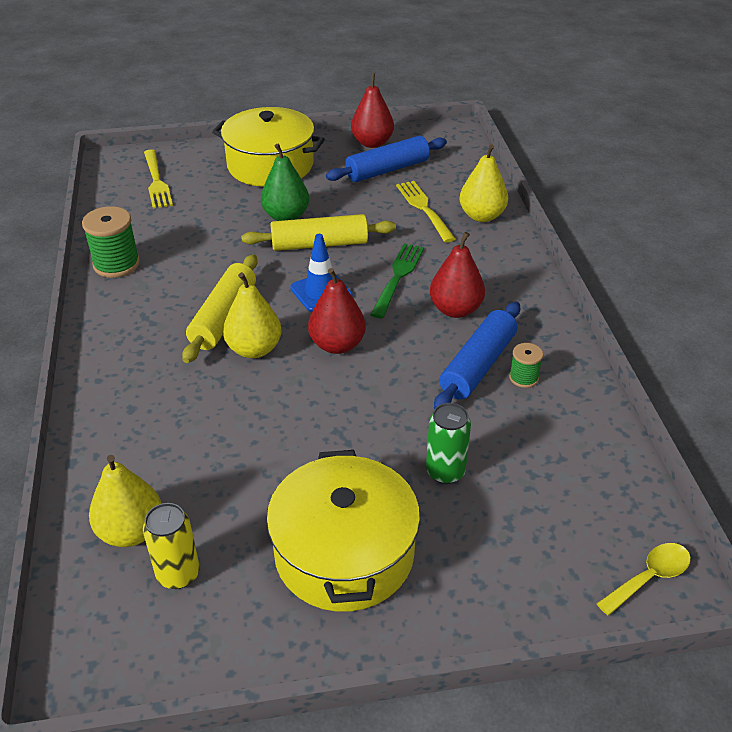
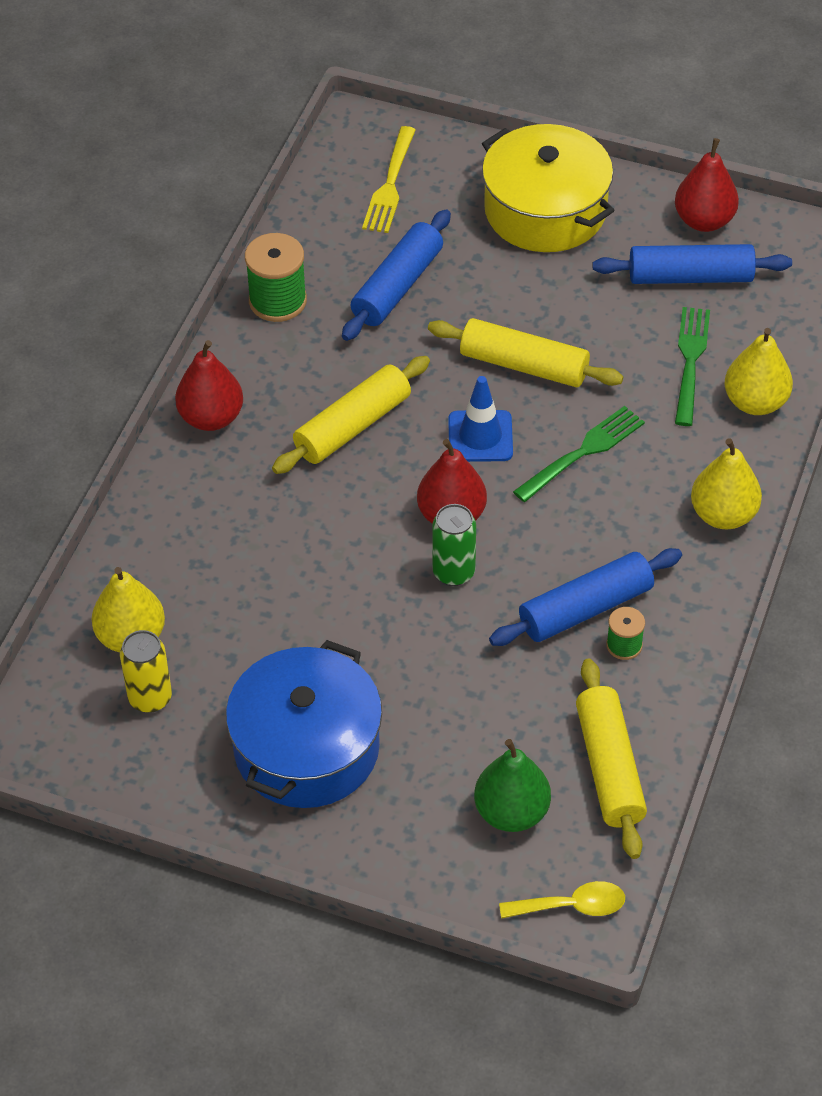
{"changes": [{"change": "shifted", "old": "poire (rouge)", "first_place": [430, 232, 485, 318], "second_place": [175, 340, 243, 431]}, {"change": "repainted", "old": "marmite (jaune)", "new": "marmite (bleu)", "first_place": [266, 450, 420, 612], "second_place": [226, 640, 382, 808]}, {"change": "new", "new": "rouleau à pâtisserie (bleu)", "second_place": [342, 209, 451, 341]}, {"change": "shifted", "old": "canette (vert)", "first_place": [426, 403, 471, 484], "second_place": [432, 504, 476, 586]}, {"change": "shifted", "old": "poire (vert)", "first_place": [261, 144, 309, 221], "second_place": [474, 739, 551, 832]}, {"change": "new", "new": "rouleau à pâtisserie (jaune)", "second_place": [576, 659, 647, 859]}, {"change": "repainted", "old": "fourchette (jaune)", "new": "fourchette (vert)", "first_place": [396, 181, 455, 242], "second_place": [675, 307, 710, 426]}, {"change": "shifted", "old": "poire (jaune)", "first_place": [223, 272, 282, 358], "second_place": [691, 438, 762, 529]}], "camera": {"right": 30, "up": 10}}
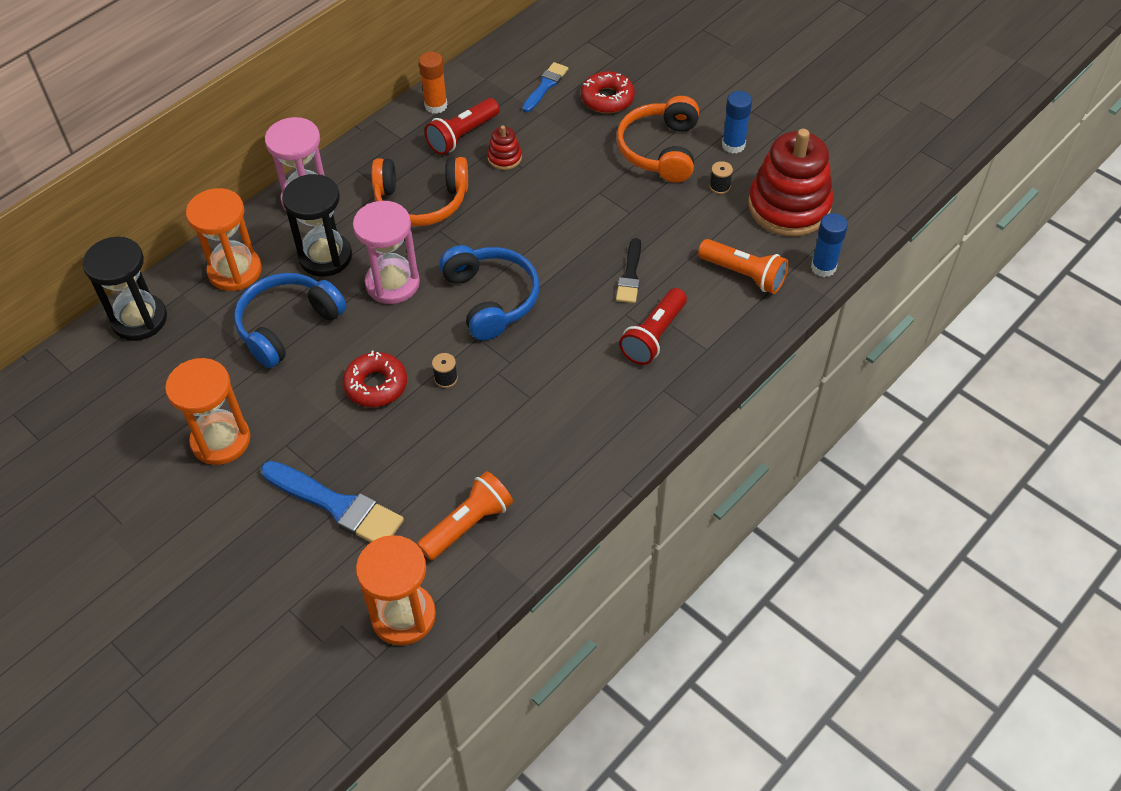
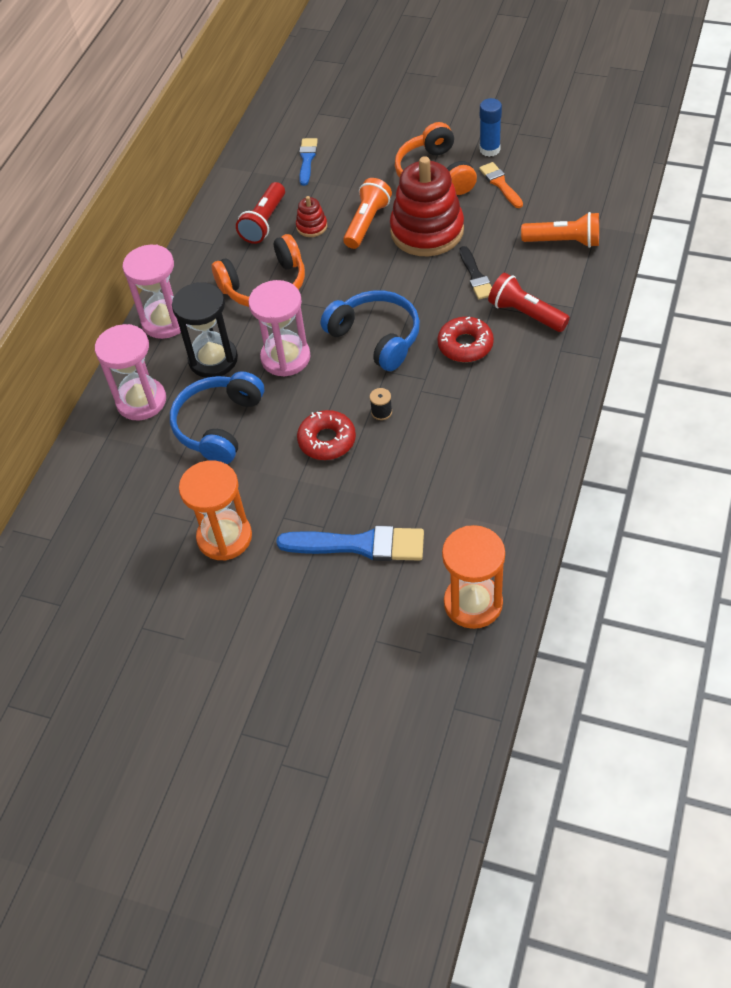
{"changes": [{"change": "repainted", "old": "sablier (orange)", "new": "sablier (rose)", "first_place": [186, 188, 262, 291], "second_place": [95, 324, 166, 420]}, {"change": "shifted", "old": "lampe de poche (orange)", "first_place": [417, 471, 513, 560], "second_place": [343, 178, 392, 249]}, {"change": "shifted", "old": "jouet à empiler (rouge)", "first_place": [748, 129, 833, 237], "second_place": [390, 156, 464, 256]}, {"change": "shifted", "old": "beignet (rouge)", "first_place": [581, 71, 635, 113], "second_place": [437, 317, 494, 362]}, {"change": "swapped", "old": "bobine (noir)", "new": "pinceau (orange)", "first_place": [710, 161, 733, 194], "second_place": [479, 162, 523, 208]}, {"change": "rotated", "old": "lampe de poche (rouge)", "first_place": [619, 288, 687, 365], "second_place": [488, 273, 570, 332], "degrees": 120}, {"change": "gone", "old": "sablier (noir)", "first_place": [83, 237, 167, 341]}, {"change": "gone", "old": "bâton de colle (orange)", "first_place": [419, 52, 447, 114]}, {"change": "gone", "old": "bâton de colle (bleu)", "first_place": [811, 213, 848, 277]}], "camera": {"right": -20, "up": 0}}
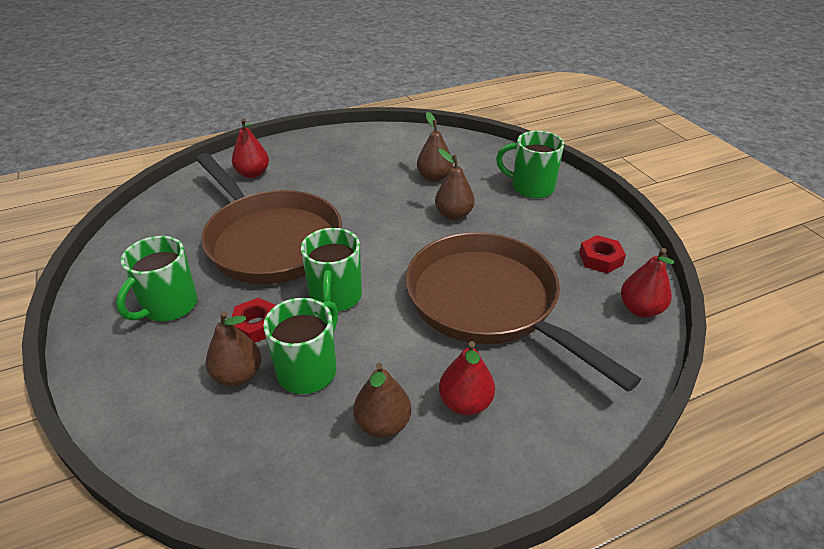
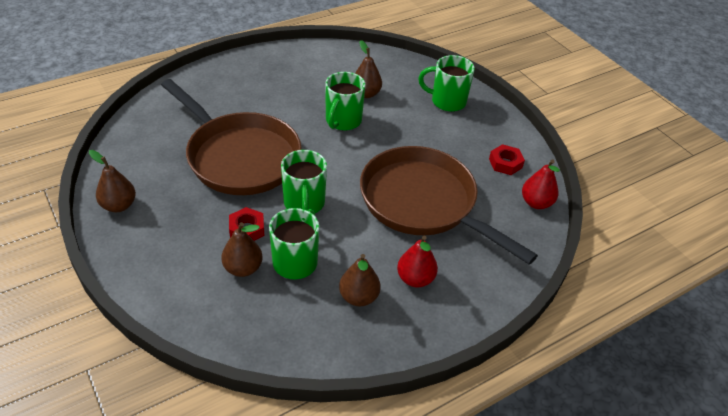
{"changes": [{"change": "shifted", "old": "poire (marron)", "first_place": [435, 149, 475, 220], "second_place": [89, 150, 136, 212]}, {"change": "shifted", "old": "tasse (vert)", "first_place": [116, 236, 197, 321], "second_place": [325, 72, 366, 131]}, {"change": "gone", "old": "poire (rouge)", "first_place": [232, 118, 269, 178]}], "camera": {"right": -10, "up": 5}}
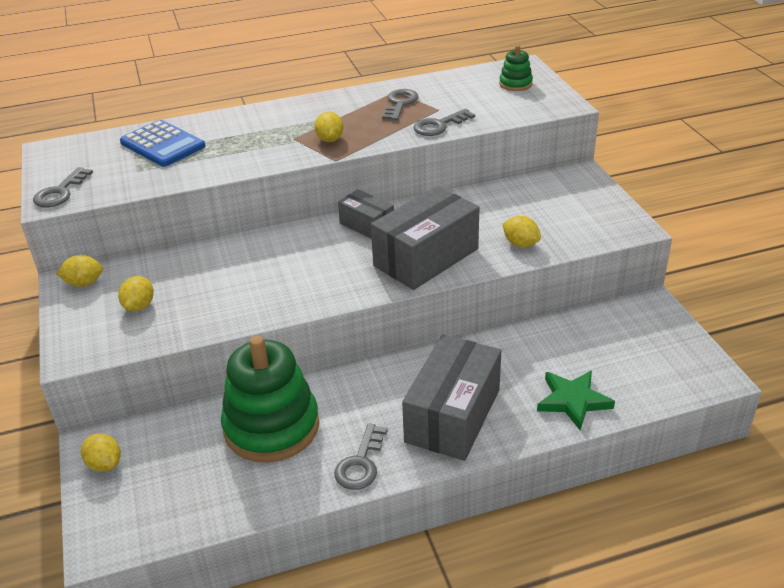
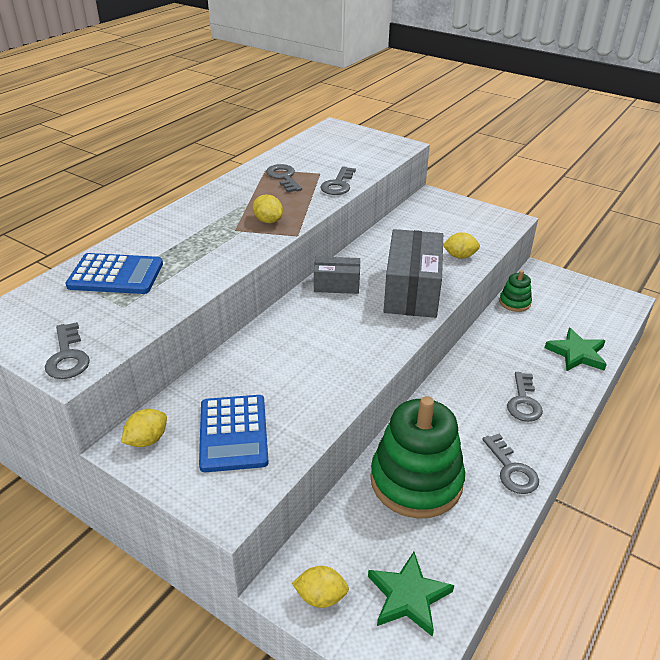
{"changes": [{"change": "swapped", "old": "citron (jaune)", "new": "calculatrice (bleu)", "first_place": [118, 276, 154, 311], "second_place": [199, 395, 269, 472]}, {"change": "new", "new": "étoile (vert)", "second_place": [368, 552, 454, 637]}, {"change": "shifted", "old": "jouet à empiler (vert)", "first_place": [499, 45, 533, 91], "second_place": [499, 270, 532, 312]}, {"change": "swapped", "old": "boîte (gris)", "new": "clé (gris)", "first_place": [402, 334, 502, 461], "second_place": [507, 372, 543, 422]}], "camera": {"right": -40, "up": 0}}
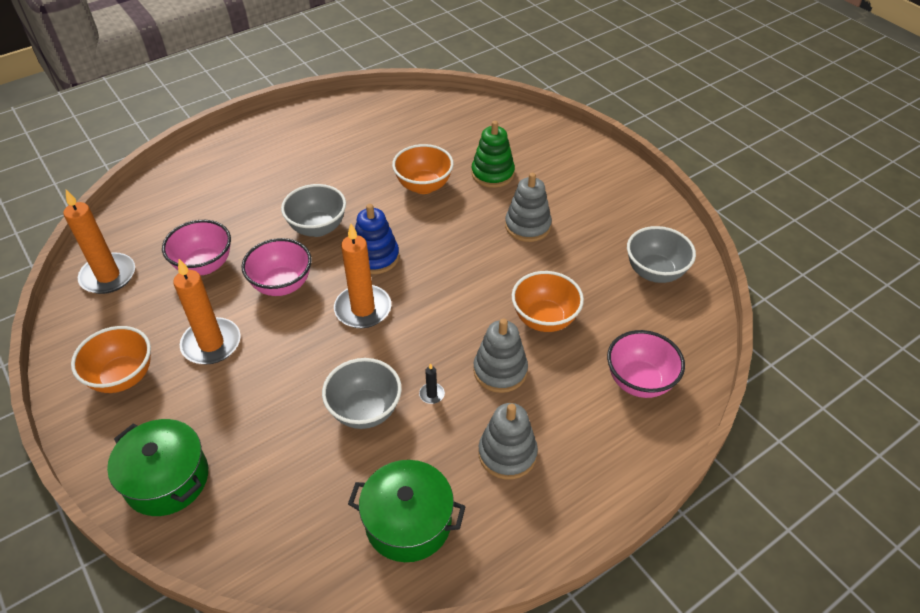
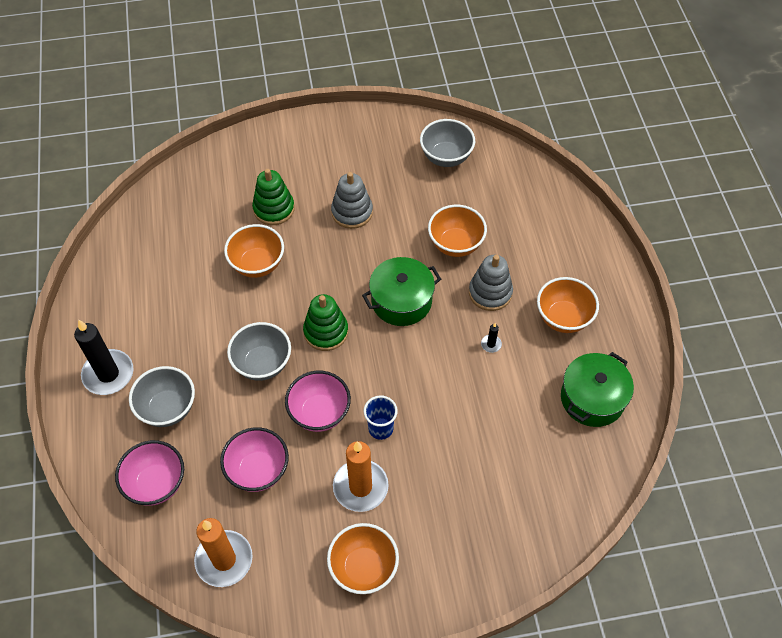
{"changes": [{"change": "new", "new": "bougie (noir)", "second_place": [74, 320, 133, 395]}, {"change": "shifted", "old": "bol (rose)", "first_place": [607, 330, 685, 398], "second_place": [115, 440, 184, 506]}, {"change": "shifted", "old": "bol (gris)", "first_place": [322, 358, 402, 429], "second_place": [129, 366, 195, 427]}, {"change": "repainted", "old": "jouet à empiler (bleu)", "new": "jouet à empiler (vert)", "first_place": [355, 204, 399, 274], "second_place": [303, 294, 348, 351]}, {"change": "shifted", "old": "marmite (vert)", "first_place": [107, 419, 208, 516], "second_place": [362, 257, 441, 326]}, {"change": "new", "new": "gobelet (bleu)", "second_place": [364, 395, 398, 440]}, {"change": "swapped", "old": "jouet à empiler (gris)", "new": "bol (orange)", "first_place": [478, 403, 538, 480], "second_place": [537, 277, 599, 333]}, {"change": "gone", "old": "bougie (orange)", "first_place": [334, 224, 391, 328]}], "camera": {"right": -65, "up": 10}}
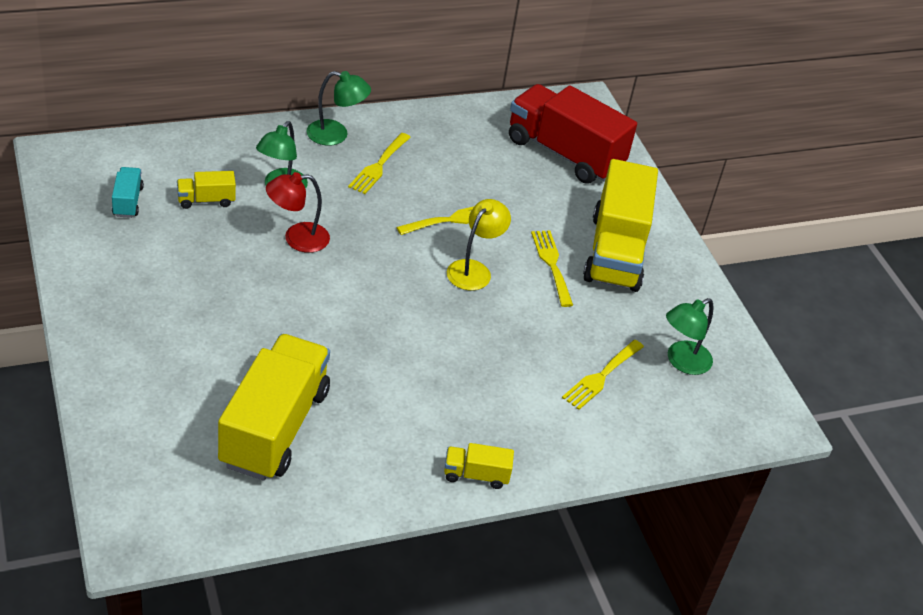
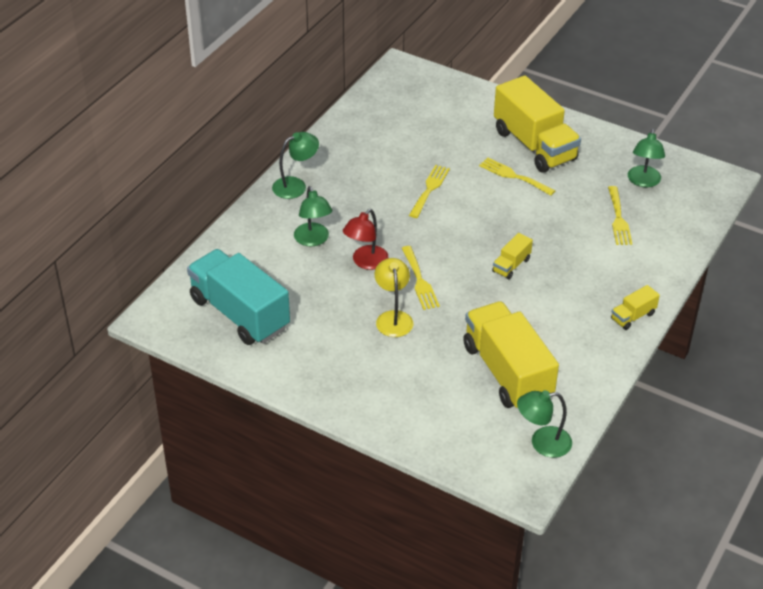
{"changes": [{"change": "scaled", "old": "camion (turquoise)", "first_place": [112, 167, 144, 218], "second_place": [187, 249, 290, 345], "factor": 2.31}, {"change": "shifted", "old": "lampe (jaune)", "first_place": [447, 199, 511, 291], "second_place": [375, 258, 413, 337]}, {"change": "shifted", "old": "fourchette (jaune)", "first_place": [348, 133, 411, 194], "second_place": [402, 246, 440, 310]}, {"change": "shifted", "old": "camion (jaune)", "first_place": [177, 171, 236, 209], "second_place": [492, 233, 533, 279]}, {"change": "new", "new": "lampe (vert)", "second_place": [517, 390, 572, 458]}, {"change": "gone", "old": "camion (rouge)", "first_place": [509, 84, 637, 184]}], "camera": {"right": -35, "up": 0}}
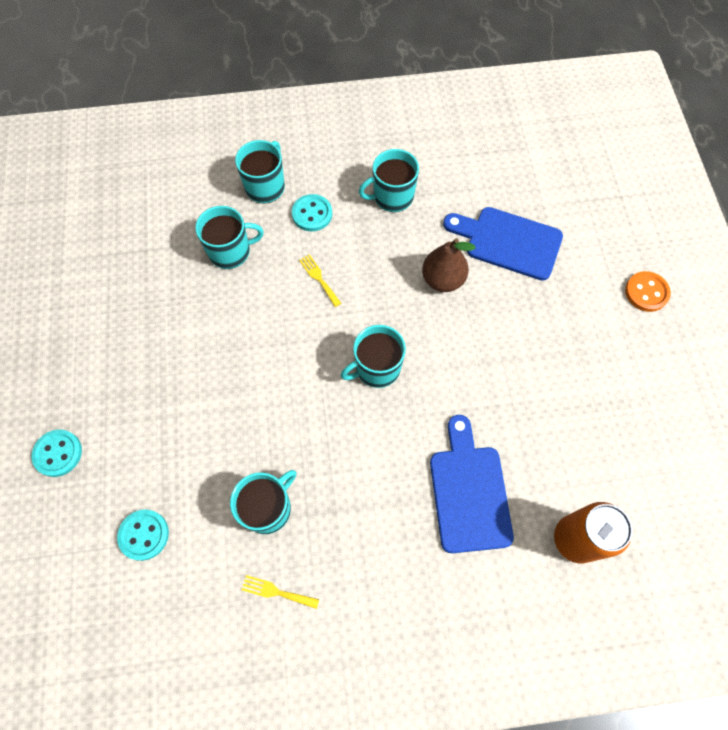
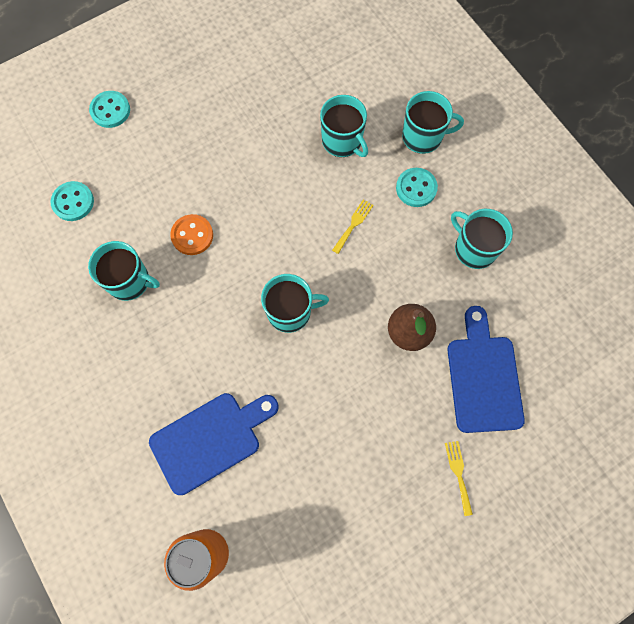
{"changes": [{"change": "shifted", "old": "bouton (orange)", "first_place": [625, 271, 671, 312], "second_place": [170, 214, 213, 255]}, {"change": "rotated", "old": "tasse (turquoise)", "first_place": [341, 325, 406, 388], "second_place": [261, 274, 329, 333], "degrees": 135}, {"change": "shifted", "old": "fourchette (jaune)", "first_place": [241, 575, 319, 609], "second_place": [445, 441, 473, 516]}], "camera": {"right": 65, "up": 5}}
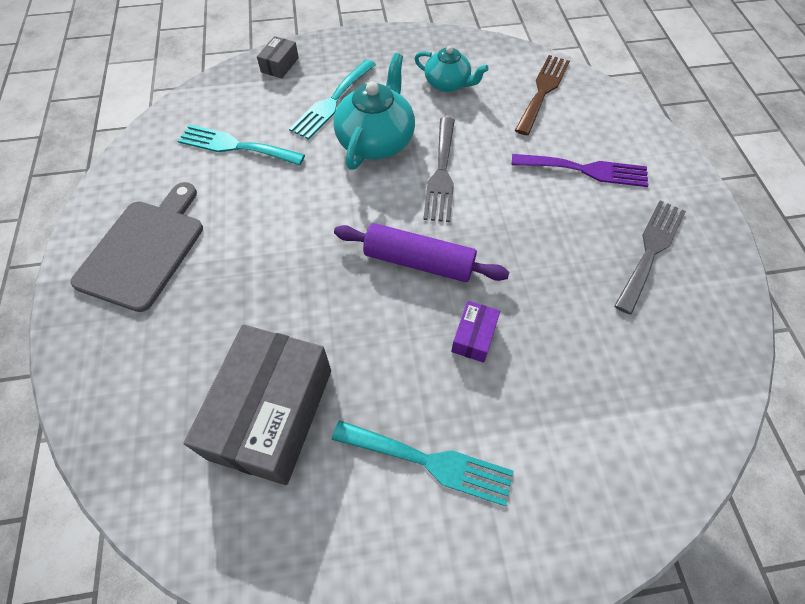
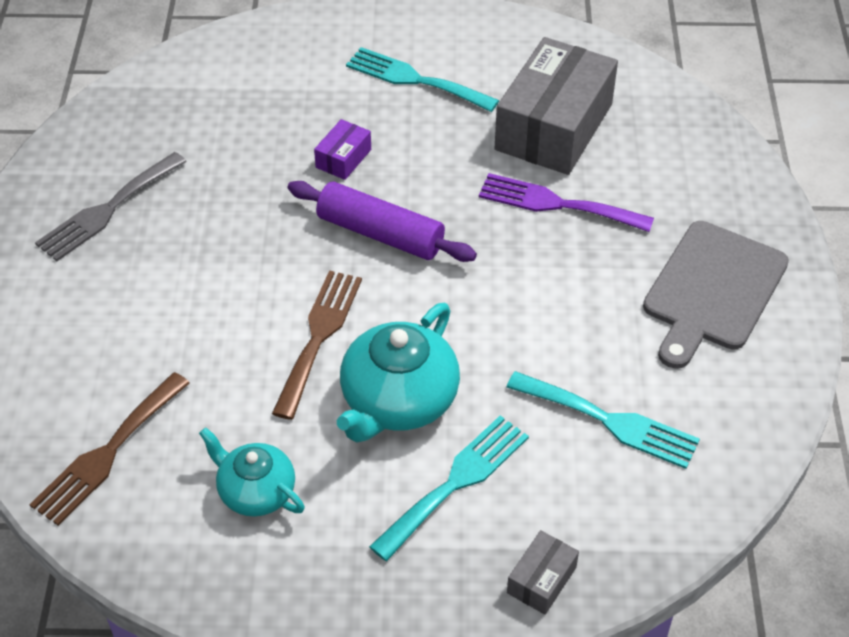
{"changes": [{"change": "repainted", "old": "fourchette (gris)", "new": "fourchette (marron)", "first_place": [423, 117, 455, 222], "second_place": [272, 270, 362, 420]}, {"change": "shifted", "old": "fourchette (violet)", "first_place": [511, 154, 649, 187], "second_place": [479, 173, 654, 232]}], "camera": {"right": -170, "up": -10}}
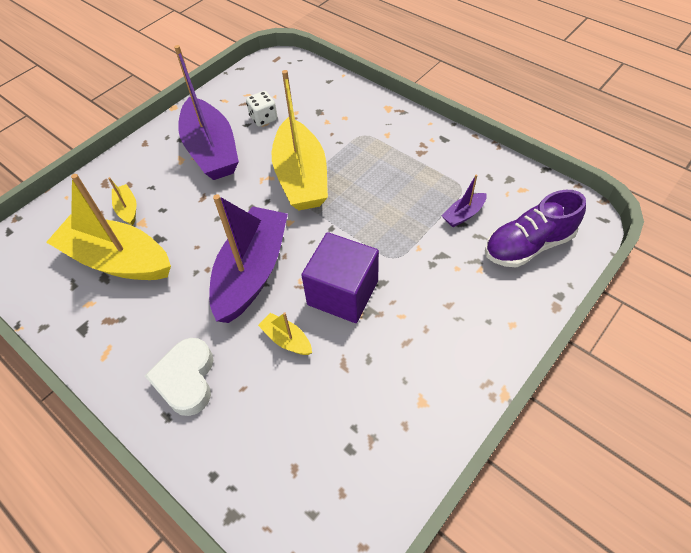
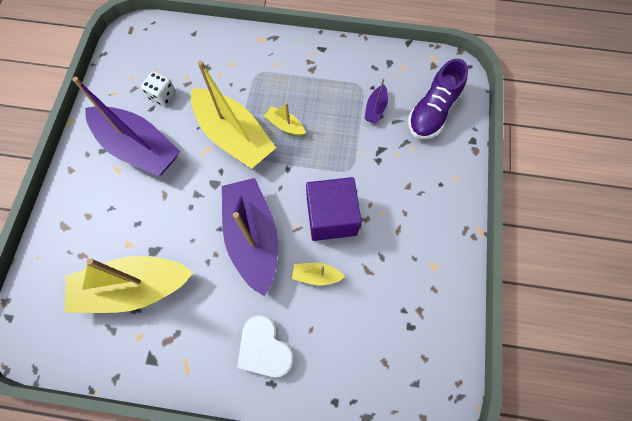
{"changes": [{"change": "shifted", "old": "bateau (jaune)", "first_place": [108, 177, 137, 226], "second_place": [264, 103, 305, 136]}], "camera": {"right": -35, "up": 15}}
